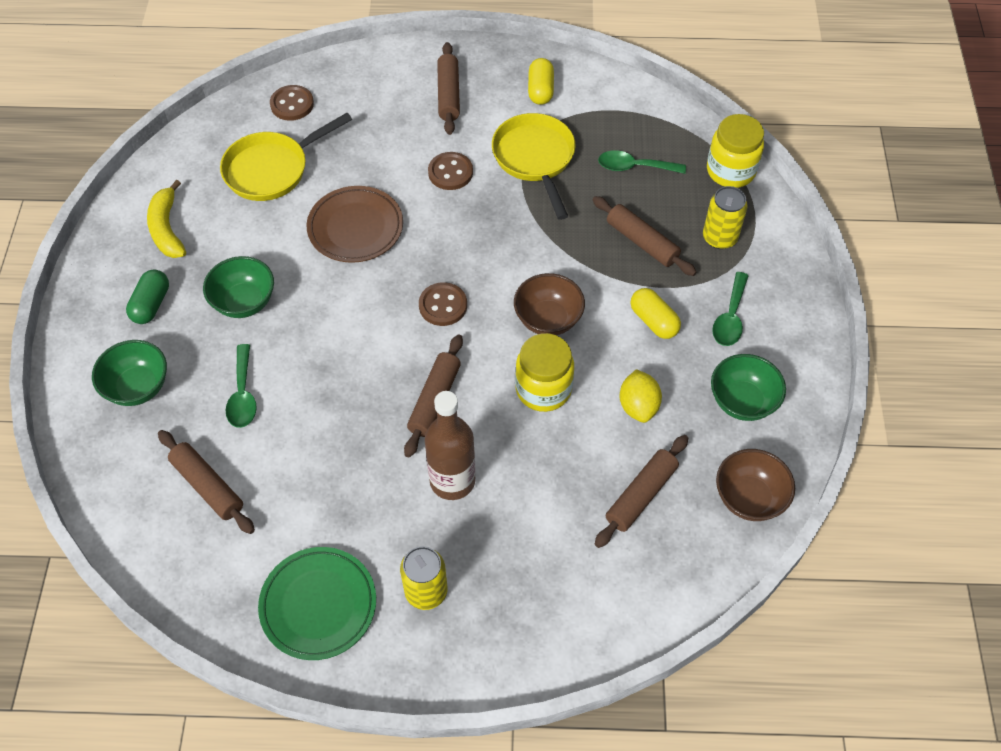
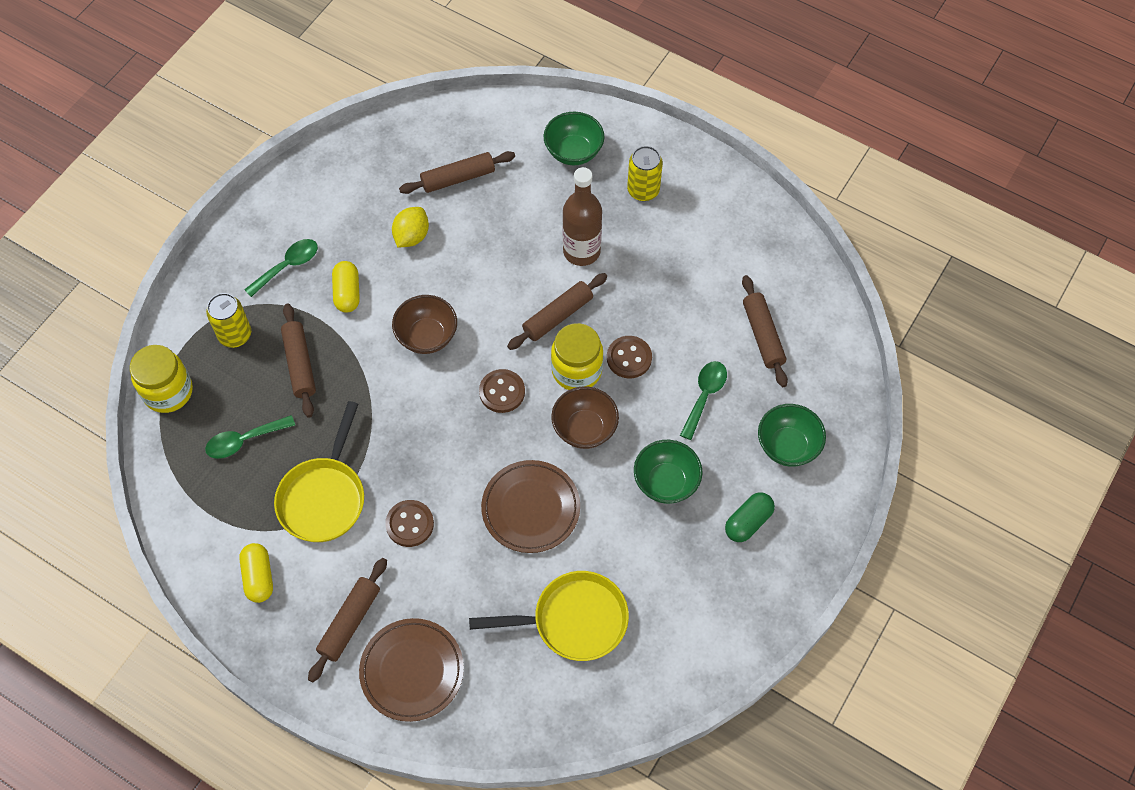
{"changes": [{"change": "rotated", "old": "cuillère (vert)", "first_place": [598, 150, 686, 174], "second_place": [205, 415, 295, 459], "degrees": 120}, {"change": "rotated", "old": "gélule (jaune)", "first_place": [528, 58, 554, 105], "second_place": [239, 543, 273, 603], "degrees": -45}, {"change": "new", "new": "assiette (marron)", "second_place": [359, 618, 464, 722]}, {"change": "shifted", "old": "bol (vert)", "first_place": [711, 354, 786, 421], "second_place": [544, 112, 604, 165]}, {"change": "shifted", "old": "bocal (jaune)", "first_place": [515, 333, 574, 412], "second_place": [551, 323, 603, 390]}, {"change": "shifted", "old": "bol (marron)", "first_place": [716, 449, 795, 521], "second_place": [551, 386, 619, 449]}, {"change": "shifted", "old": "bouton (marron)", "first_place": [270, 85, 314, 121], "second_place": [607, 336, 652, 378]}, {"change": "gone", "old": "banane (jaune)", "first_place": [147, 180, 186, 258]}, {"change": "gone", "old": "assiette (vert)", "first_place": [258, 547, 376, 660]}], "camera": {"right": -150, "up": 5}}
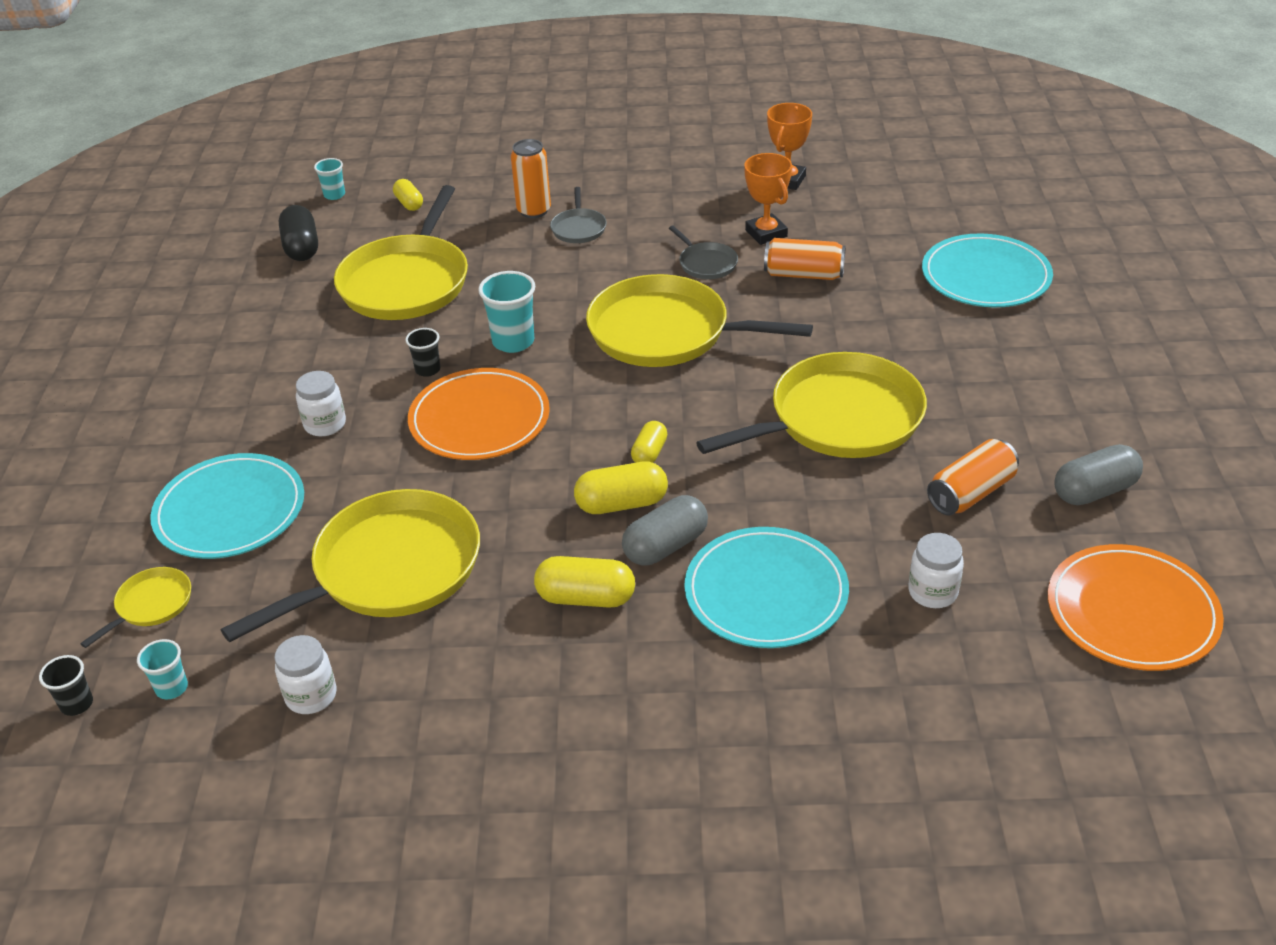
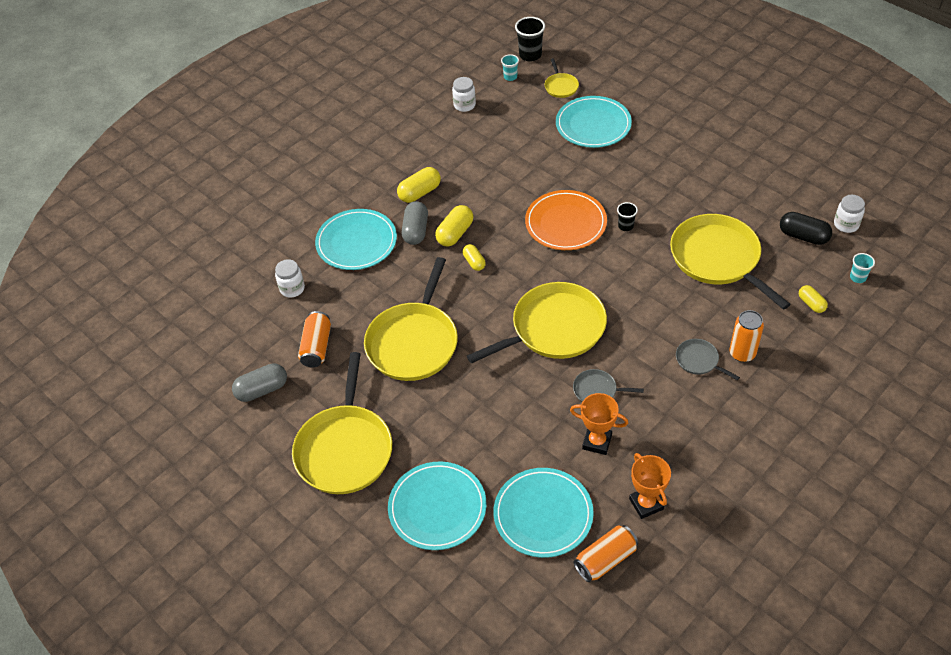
{"changes": [{"change": "rotated", "old": "gélule (gris)", "first_place": [1054, 444, 1143, 505], "second_place": [232, 363, 287, 402], "degrees": 45}, {"change": "shifted", "old": "poêle (jaune)", "first_place": [221, 489, 480, 642], "second_place": [292, 352, 392, 494]}, {"change": "new", "new": "assiette (turquoise)", "second_place": [493, 468, 594, 558]}, {"change": "scaled", "old": "gobelet (noir)", "first_place": [39, 655, 93, 716], "second_place": [515, 17, 545, 61], "factor": 1.7}, {"change": "shifted", "old": "canette (orange)", "first_place": [764, 238, 846, 280], "second_place": [573, 525, 638, 582]}, {"change": "rotated", "old": "gélule (jaune)", "first_place": [393, 179, 423, 211], "second_place": [799, 285, 828, 313], "degrees": 45}, {"change": "shifted", "old": "bocal (blanc)", "first_place": [296, 371, 346, 436], "second_place": [834, 195, 865, 233]}, {"change": "gone", "old": "gobelet (turquoise)", "first_place": [478, 271, 535, 353]}, {"change": "gone", "old": "assiette (orange)", "first_place": [1048, 544, 1224, 671]}], "camera": {"right": 135, "up": 10}}
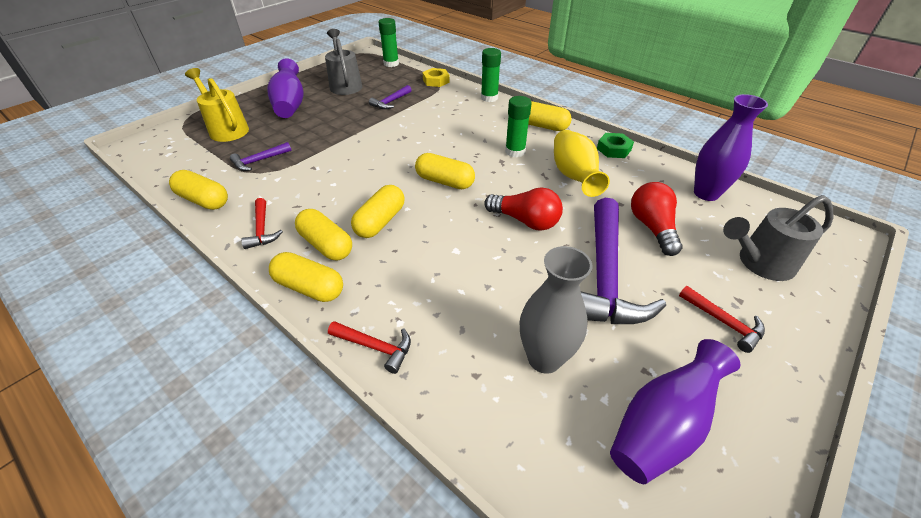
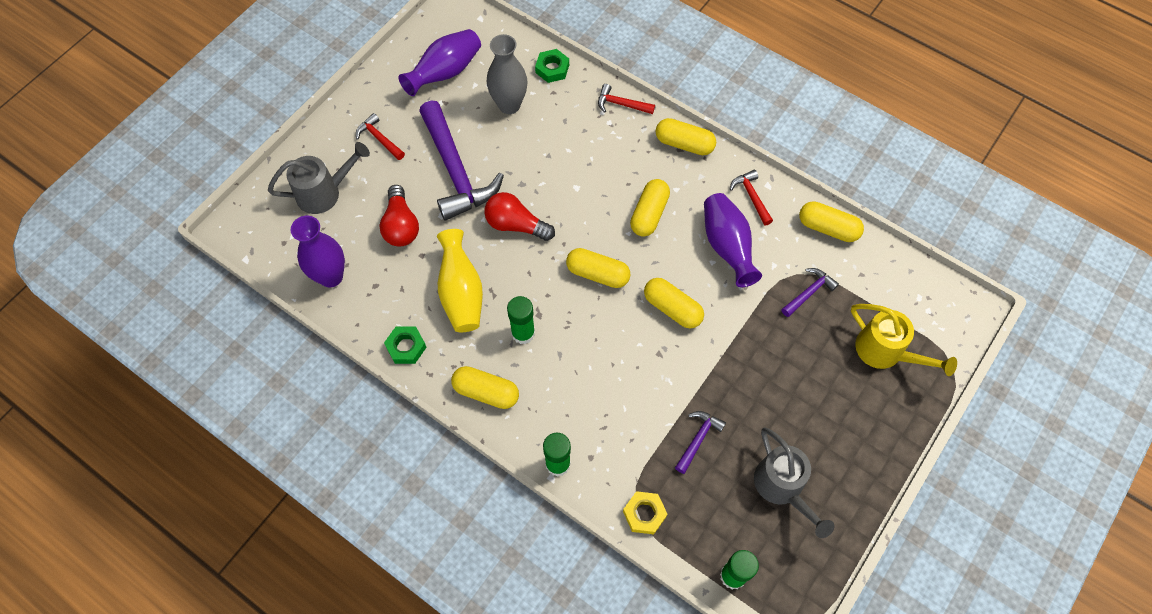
{"changes": [{"change": "rotated", "old": "marteau (violet)", "first_place": [581, 198, 666, 324], "second_place": [419, 100, 504, 221], "degrees": 150}, {"change": "new", "new": "écrou (vert)", "second_place": [535, 49, 569, 83]}, {"change": "shifted", "old": "gélule (jaune)", "first_place": [295, 209, 352, 260], "second_place": [644, 278, 704, 329]}, {"change": "shifted", "old": "vase (violet)", "first_place": [267, 58, 304, 118], "second_place": [704, 193, 762, 287]}], "camera": {"right": 175, "up": 20}}
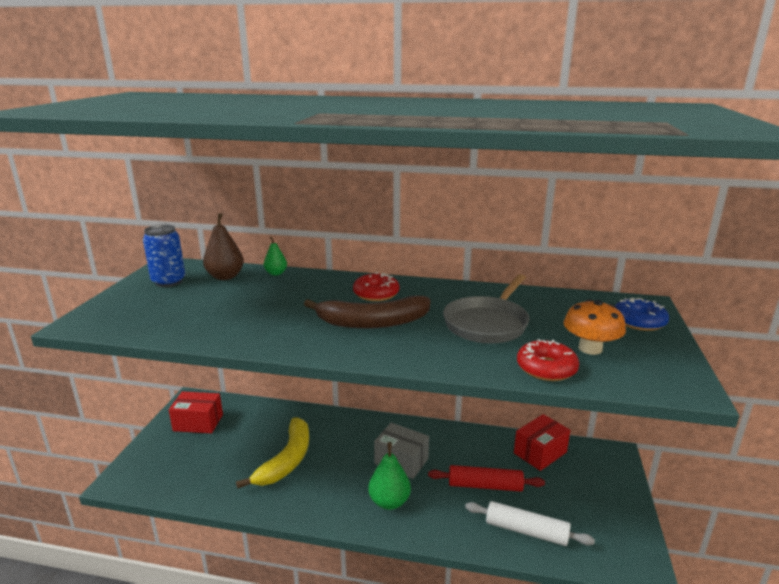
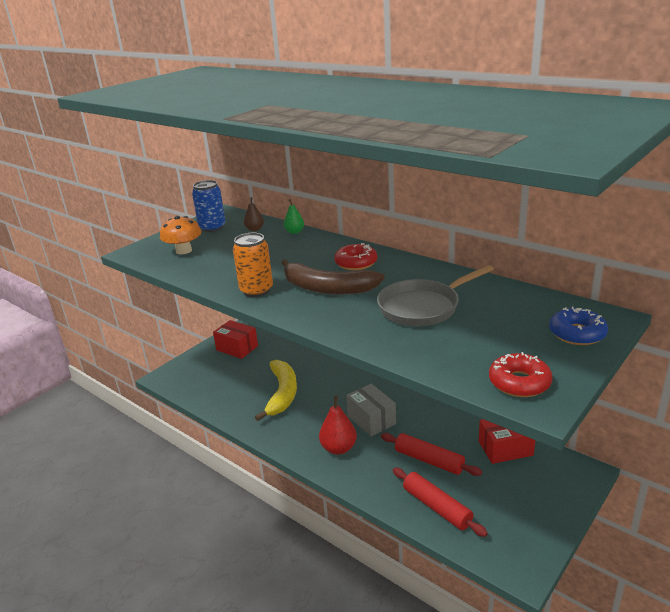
{"changes": [{"change": "shifted", "old": "champignon (orange)", "first_place": [564, 299, 626, 355], "second_place": [160, 216, 201, 254]}, {"change": "new", "new": "canette (orange)", "second_place": [233, 233, 273, 297]}, {"change": "scaled", "old": "poire (marron)", "first_place": [203, 213, 244, 280], "second_place": [244, 197, 264, 231], "factor": 0.6}, {"change": "rotated", "old": "banane (jaune)", "first_place": [236, 417, 309, 489], "second_place": [255, 360, 297, 421], "degrees": -45}, {"change": "repainted", "old": "poire (vert)", "new": "poire (rouge)", "first_place": [368, 442, 411, 510], "second_place": [319, 395, 357, 455]}, {"change": "repainted", "old": "rouleau à pâtisserie (blanc)", "new": "rouleau à pâtisserie (rouge)", "first_place": [465, 501, 595, 546], "second_place": [393, 467, 488, 537]}, {"change": "shifted", "old": "beignet (rouge)", "first_place": [517, 339, 579, 381], "second_place": [489, 352, 553, 397]}], "camera": {"right": 30, "up": 5}}
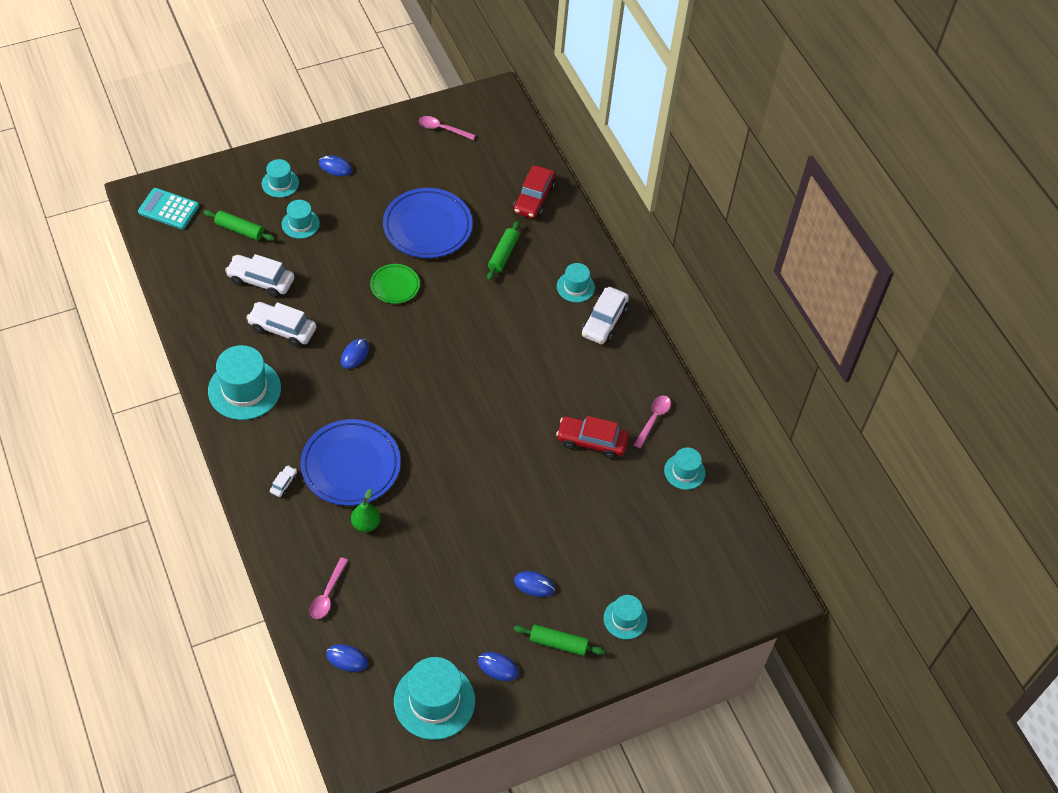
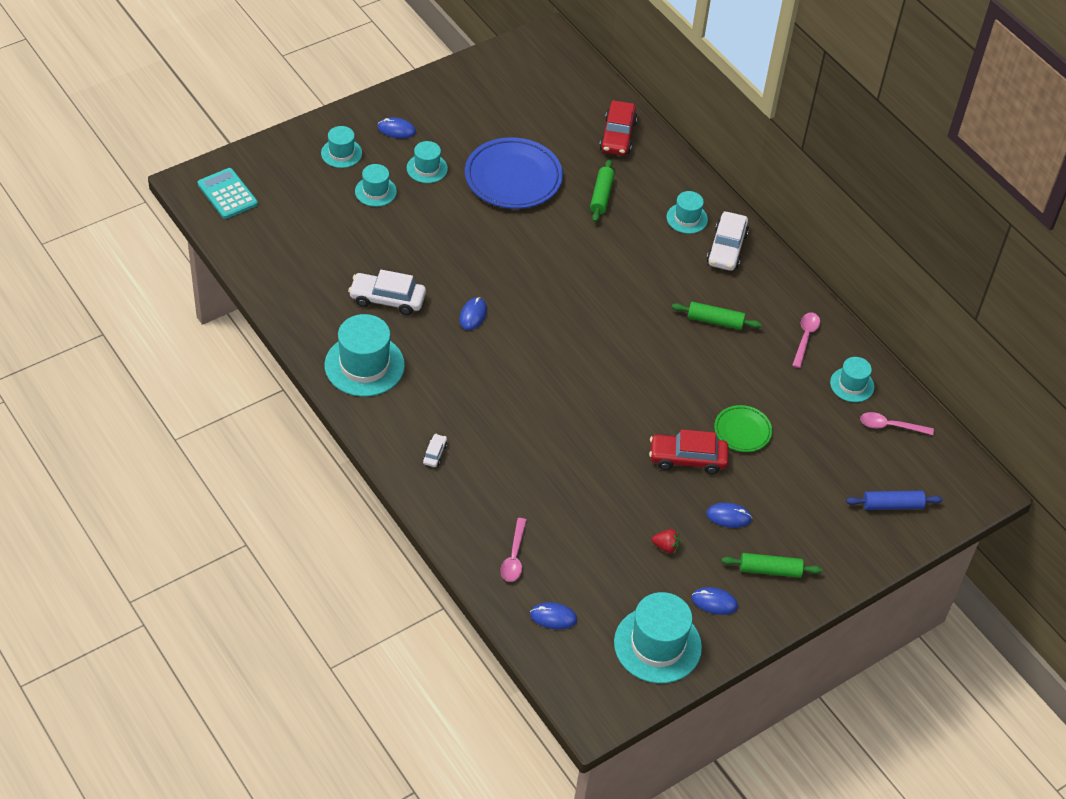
{"changes": [{"change": "rotated", "old": "calculatrice (turquoise)", "first_place": [138, 188, 199, 229], "second_place": [198, 168, 258, 219], "degrees": 45}, {"change": "shifted", "old": "chapeau (turquoise)", "first_place": [604, 595, 647, 639], "second_place": [407, 141, 448, 183]}, {"change": "shifted", "old": "voiture (rouge)", "first_place": [556, 416, 629, 459], "second_place": [649, 429, 728, 474]}, {"change": "new", "new": "fraise (rouge)", "second_place": [652, 529, 680, 553]}, {"change": "shifted", "old": "rouleau à pâtisserie (vert)", "first_place": [204, 210, 275, 241], "second_place": [672, 302, 761, 330]}, {"change": "shifted", "old": "assiette (vert)", "first_place": [370, 264, 420, 304], "second_place": [714, 405, 772, 452]}, {"change": "new", "new": "rouleau à pâtisserie (bleu)", "second_place": [846, 491, 943, 510]}, {"change": "shifted", "old": "cuillère (rose)", "first_place": [419, 116, 476, 140], "second_place": [860, 412, 934, 435]}, {"change": "gone", "old": "voiture (blanc)", "first_place": [225, 254, 294, 297]}, {"change": "gone", "old": "assiette (bleu)", "first_place": [300, 419, 401, 506]}, {"change": "gone", "old": "poire (vert)", "first_place": [351, 489, 380, 532]}], "camera": {"right": -10, "up": -5}}
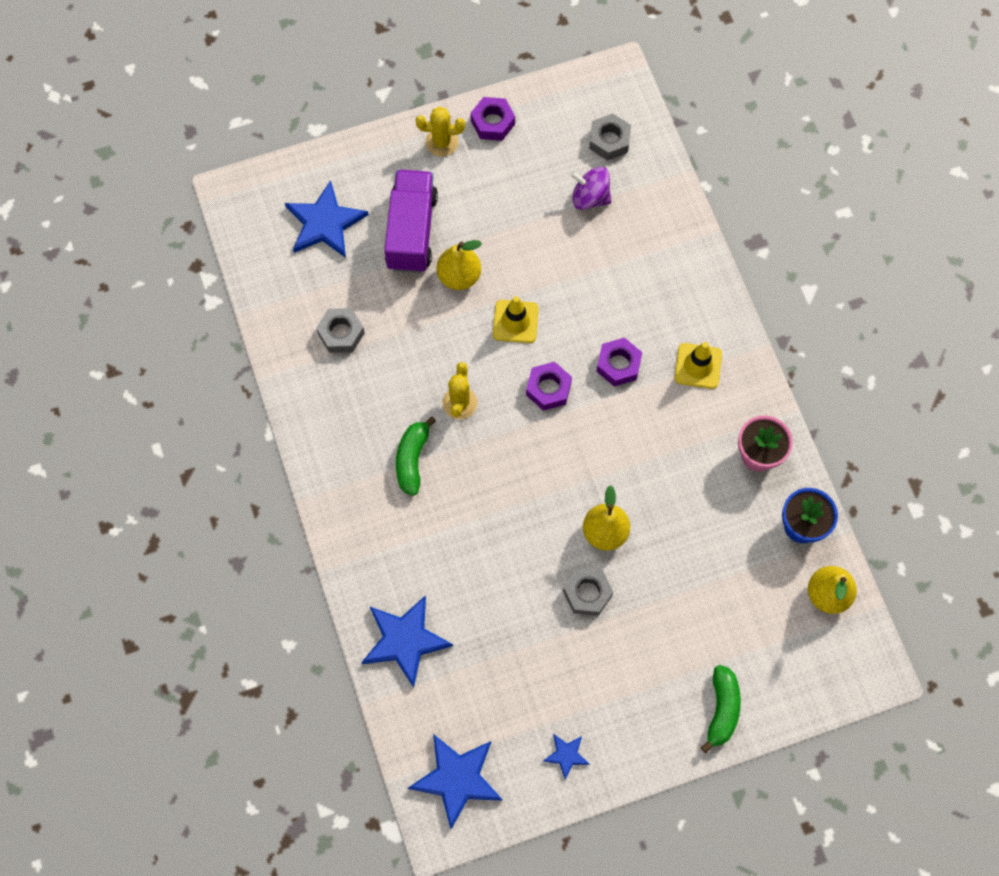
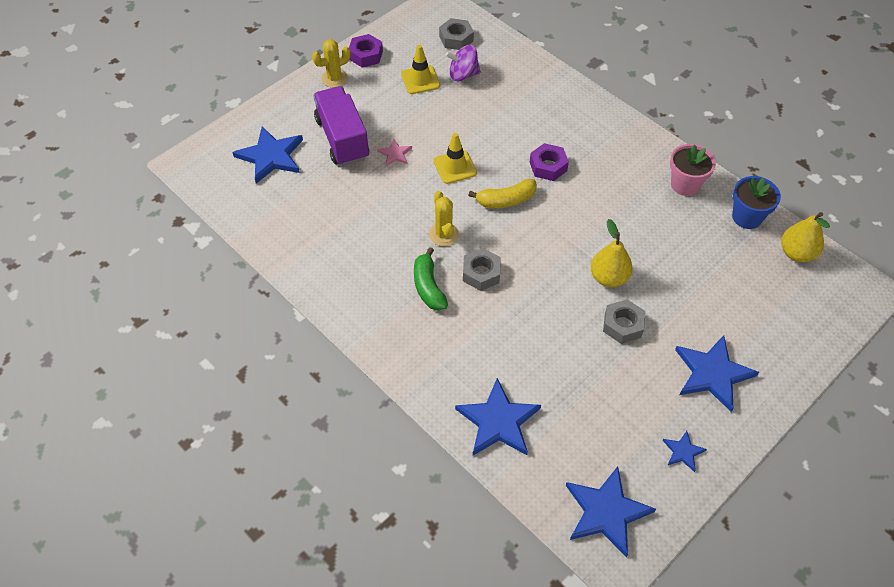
{"changes": [{"change": "swapped", "old": "poire (jaune)", "new": "étoile (rose)", "first_place": [437, 240, 482, 290], "second_place": [377, 139, 412, 166]}, {"change": "shifted", "old": "cône de chantier (jaune)", "first_place": [675, 342, 722, 389], "second_place": [401, 45, 440, 94]}, {"change": "shifted", "old": "écrou (gris)", "first_place": [316, 308, 365, 353], "second_place": [463, 248, 501, 291]}, {"change": "swapped", "old": "écrou (violet)", "new": "banane (jaune)", "first_place": [526, 362, 572, 411], "second_place": [468, 179, 537, 208]}, {"change": "new", "new": "étoile (bleu)", "second_place": [675, 335, 759, 412]}, {"change": "gone", "old": "banane (vert)", "first_place": [701, 665, 741, 753]}], "camera": {"right": -25, "up": -15}}
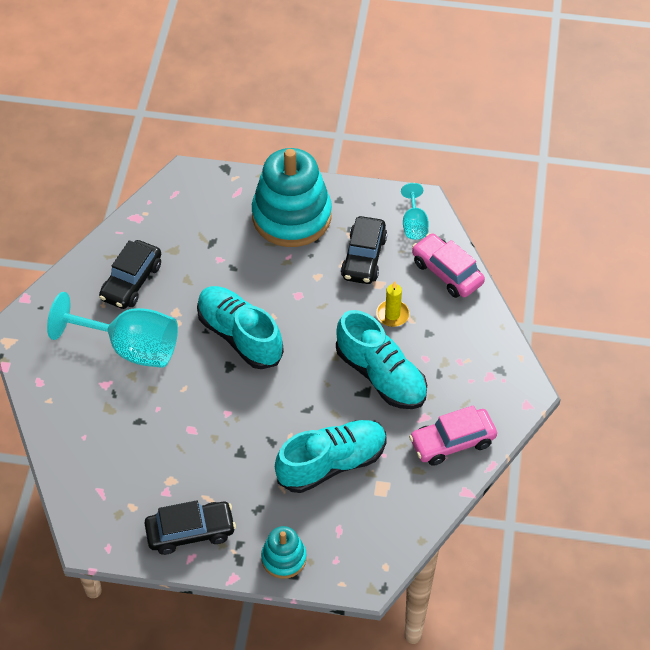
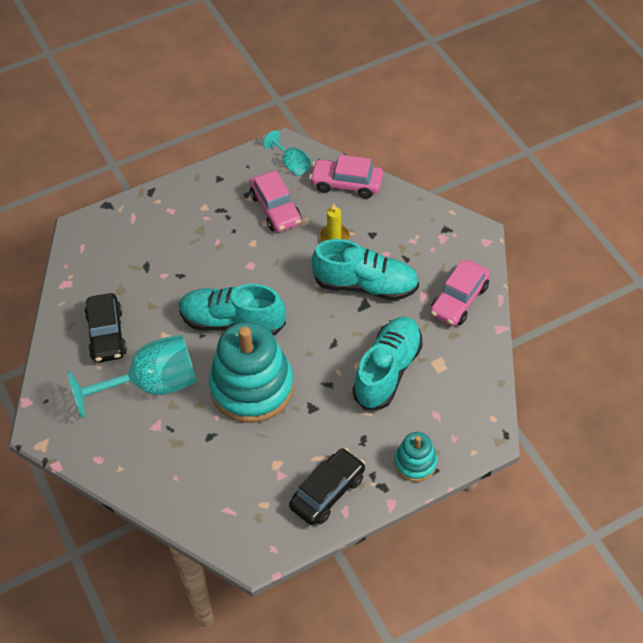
{"changes": [{"change": "shifted", "old": "jouet à empiler (turquoise)", "first_place": [252, 148, 332, 247], "second_place": [209, 322, 294, 423]}, {"change": "repainted", "old": "voiture (noir)", "new": "voiture (rose)", "first_place": [341, 216, 387, 284], "second_place": [250, 171, 302, 232]}], "camera": {"right": -35, "up": 0}}
